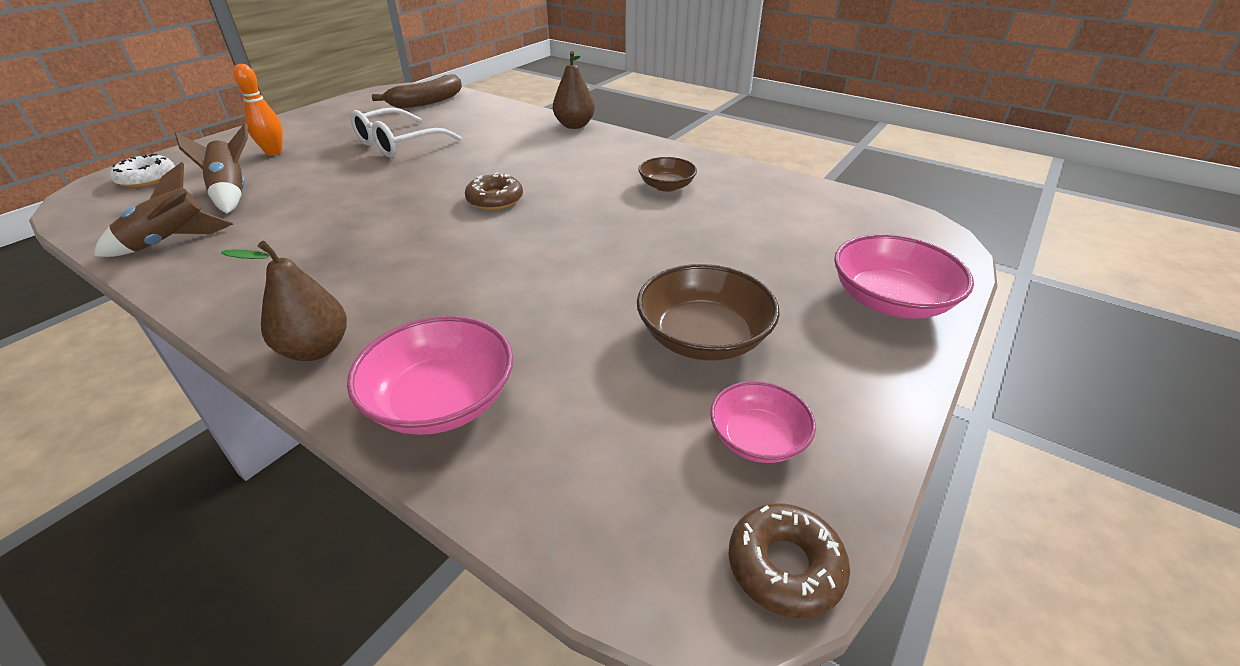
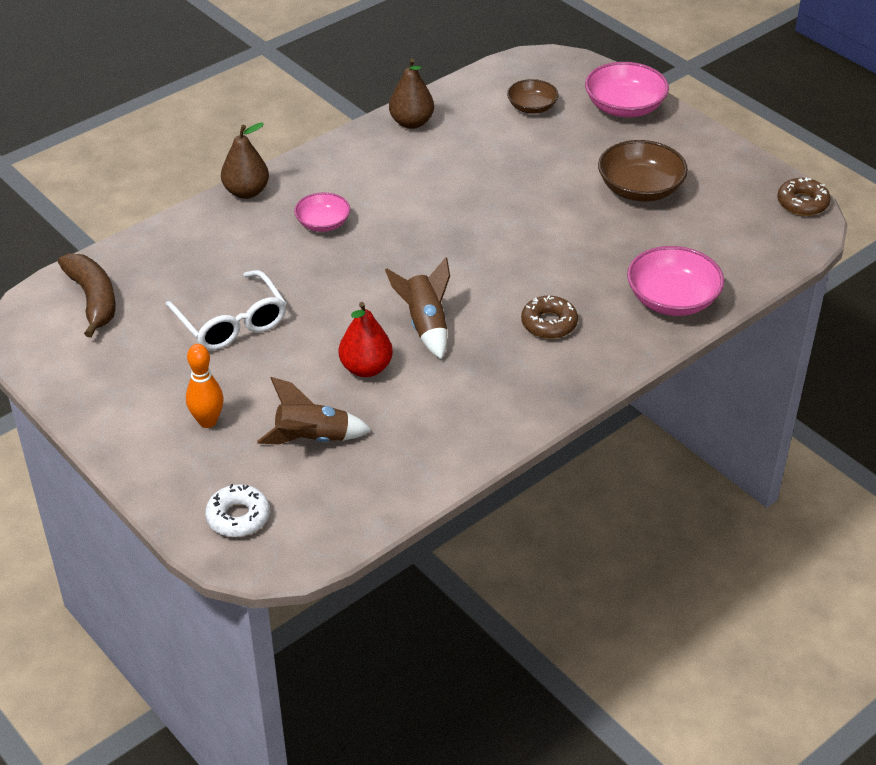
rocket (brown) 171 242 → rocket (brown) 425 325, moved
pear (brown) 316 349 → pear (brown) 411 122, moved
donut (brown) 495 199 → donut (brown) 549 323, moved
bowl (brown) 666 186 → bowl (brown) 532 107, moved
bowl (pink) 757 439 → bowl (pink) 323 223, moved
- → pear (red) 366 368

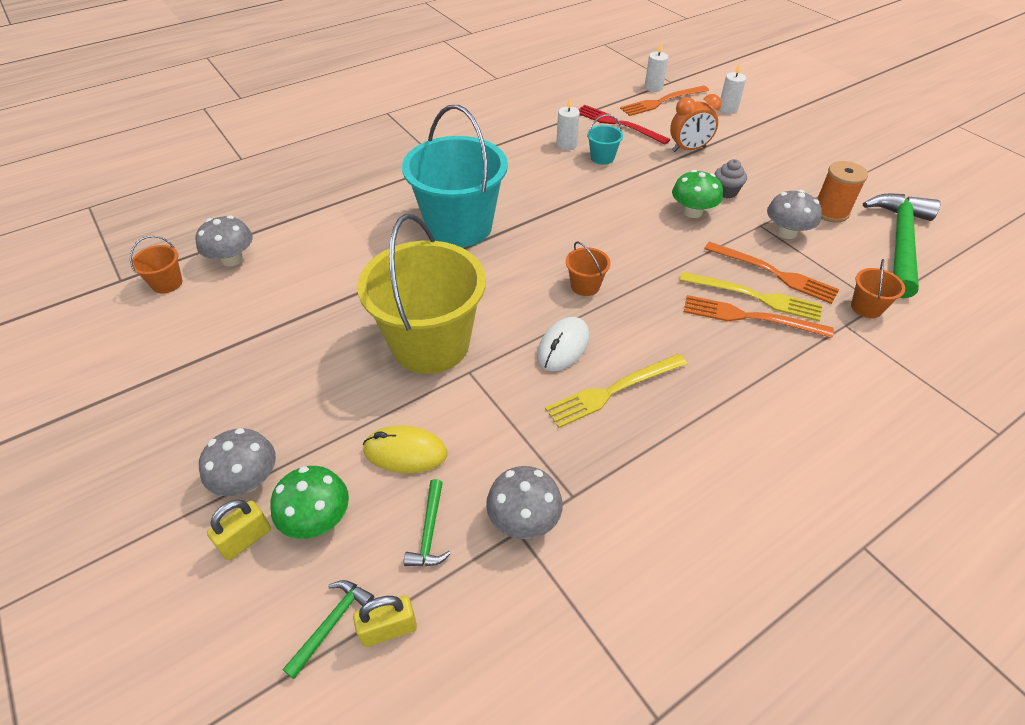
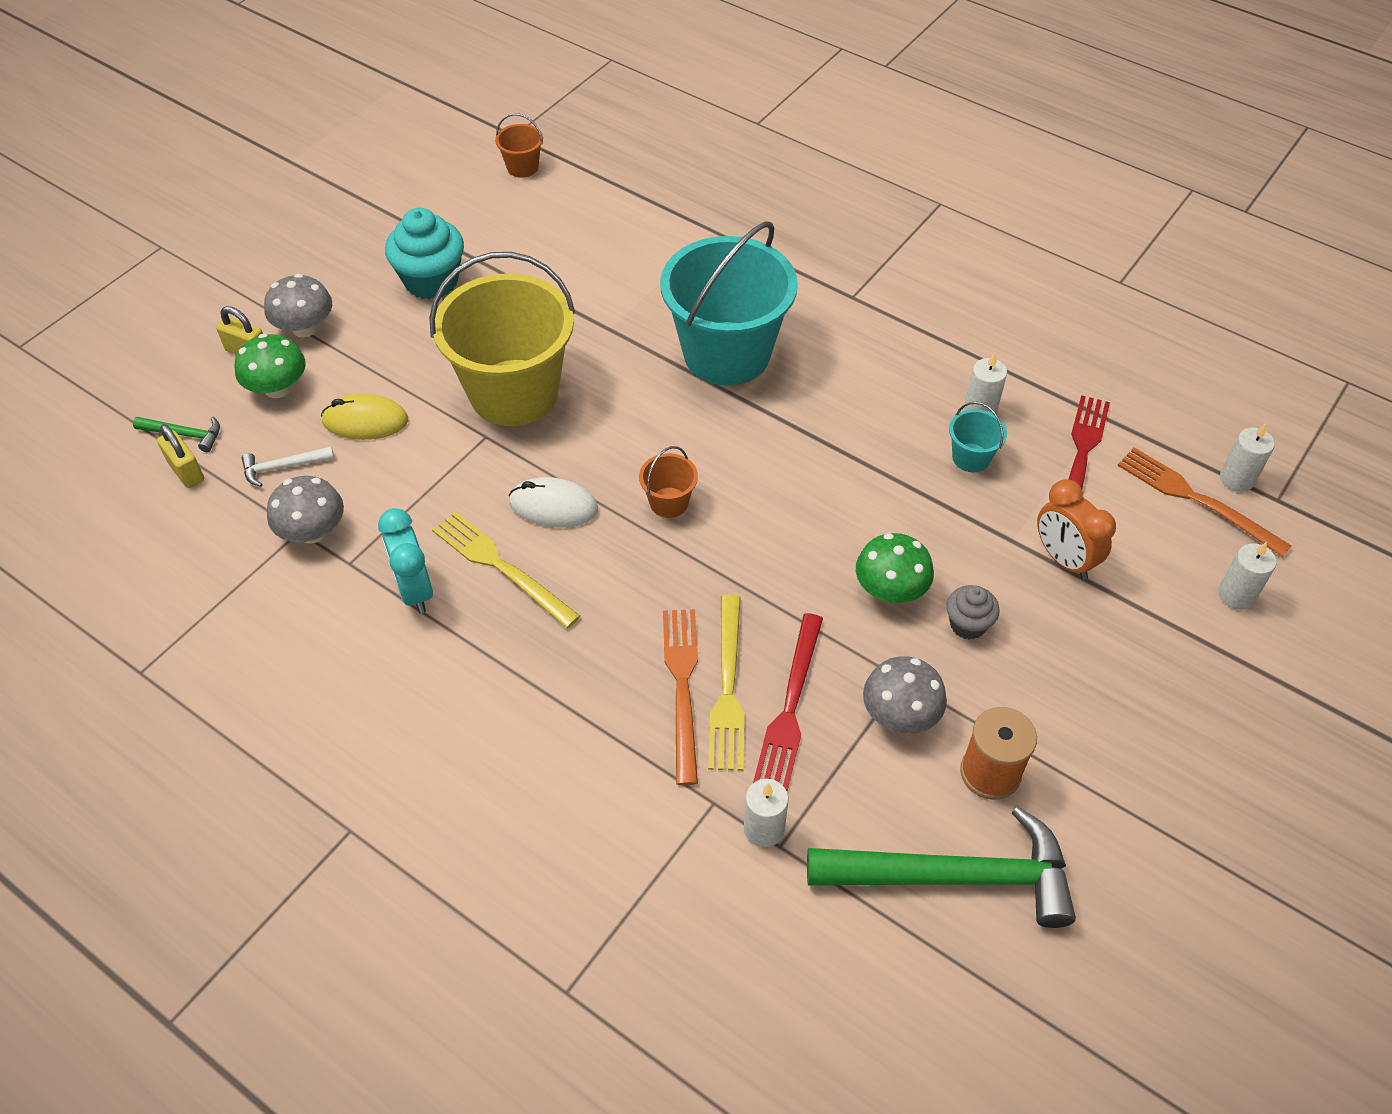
mushroom (grey) 232 259 → -
mouse (yellow) 405 452 → mouse (yellow) 365 421, 75 degrees counterclockwise
hammer (green) 429 532 → hammer (white) 283 467
fork (orange) 774 273 → fork (red) 790 706
bucket (orange) 866 307 → candle (white) 764 829
- → clock (turquoise) 414 590
- → cupcake (turquoise) 431 281

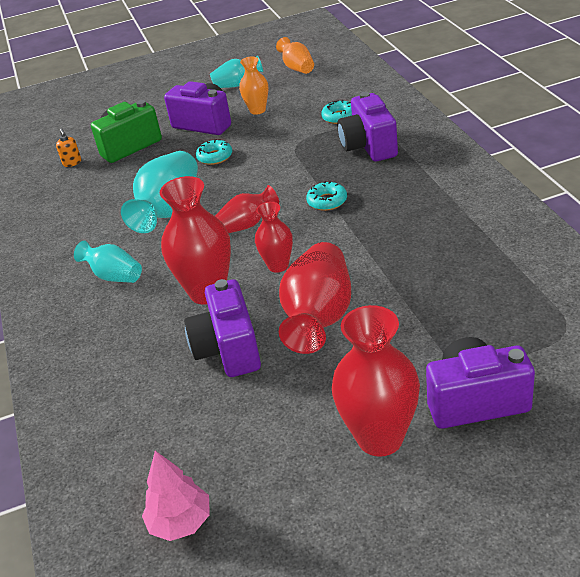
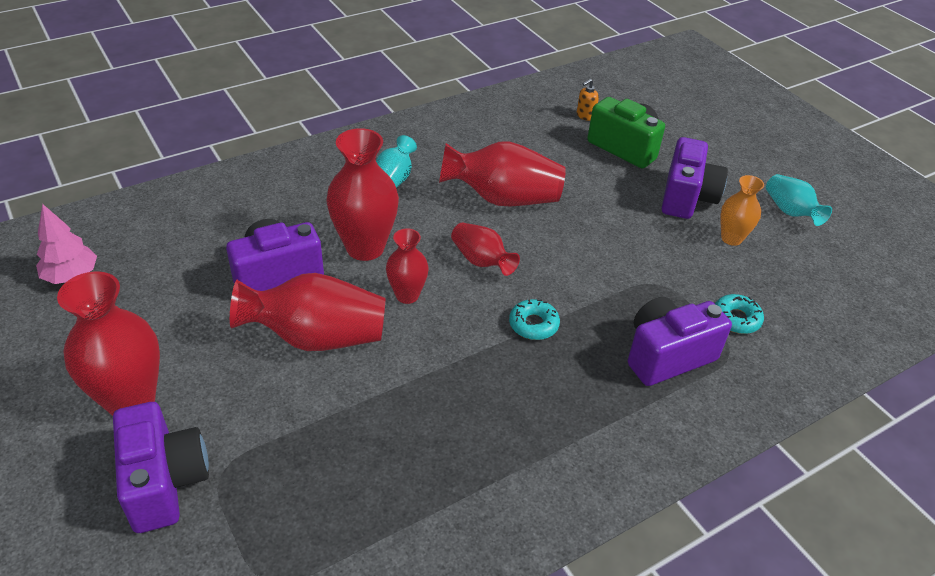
vase (turquoise) 169 211 → vase (red) 503 199
donut (turquoise) 215 157 → -
vase (orange) 297 68 → -

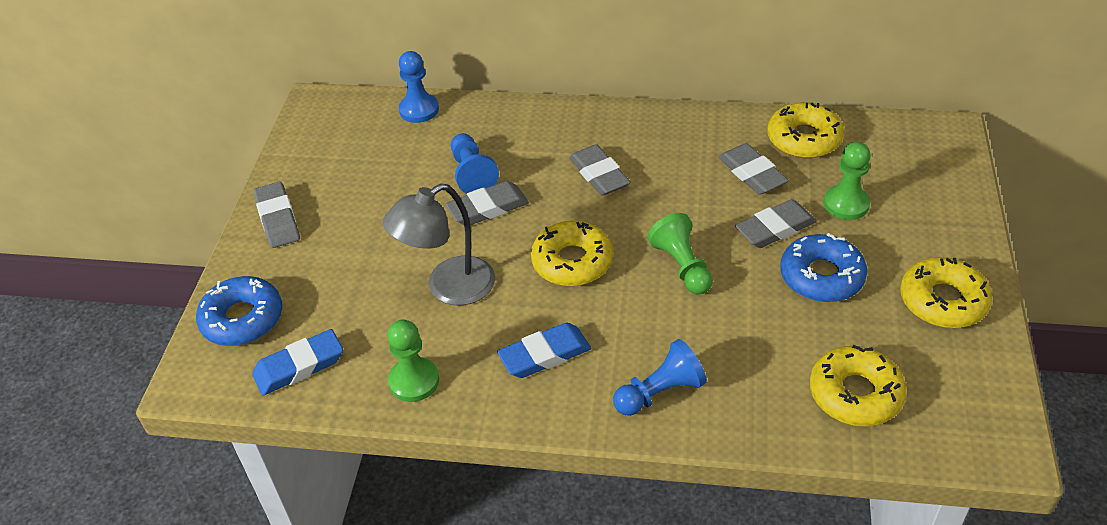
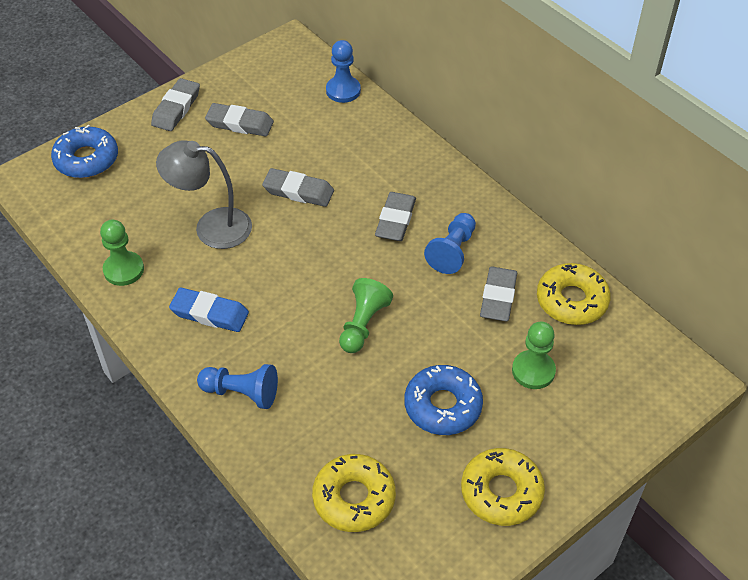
eraser (blue) 299 366 → -
pawn (blue) 472 173 → pawn (blue) 452 251, moved
donut (yellow) 572 262 → -
eraser (grey) 775 228 → eraser (grey) 240 124, moved

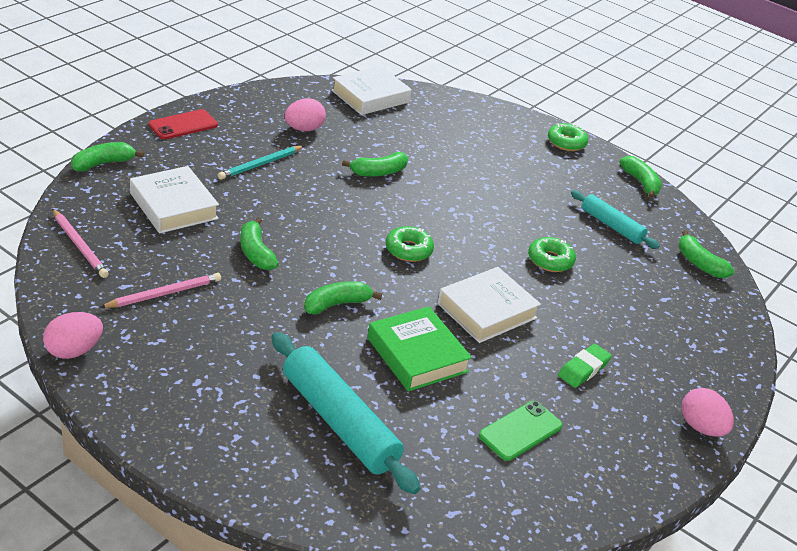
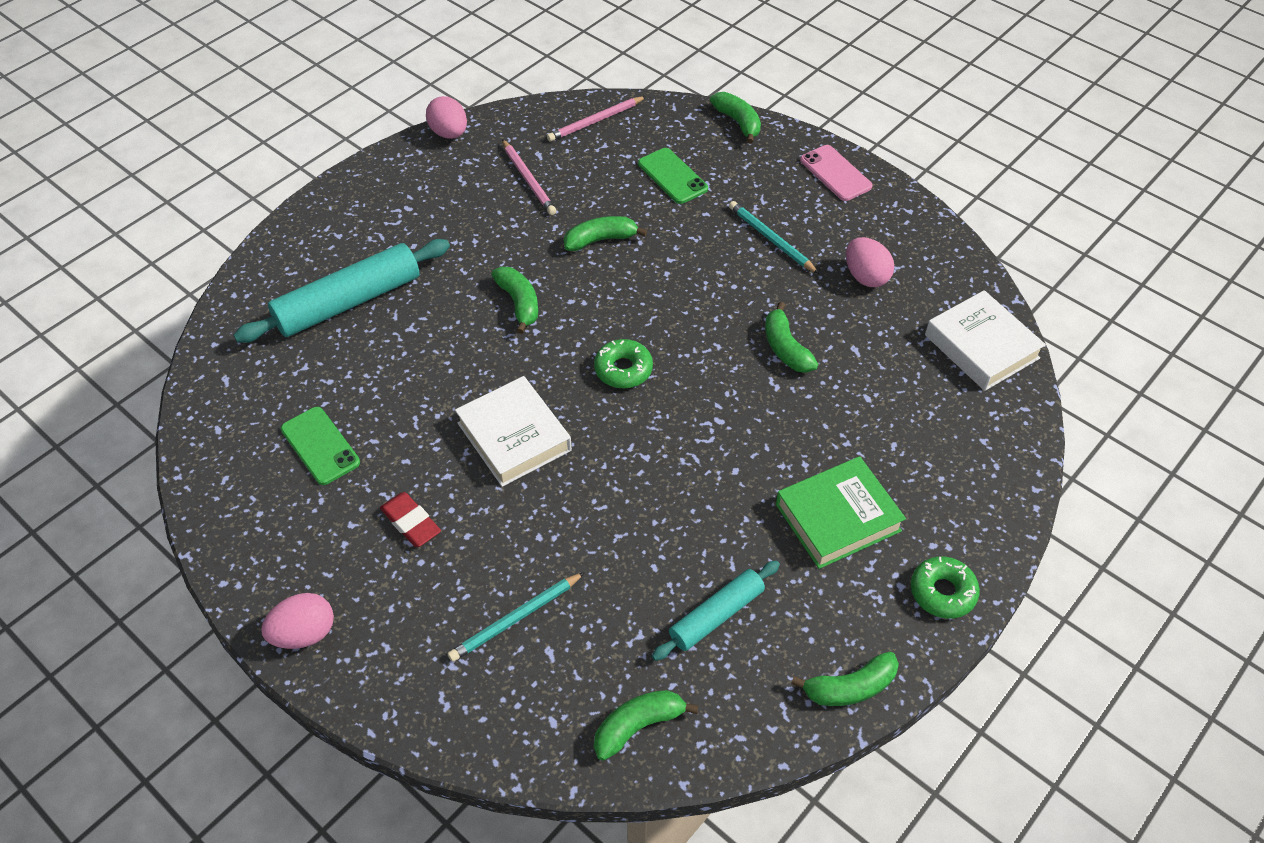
book (white) 173 206 → phone (green) 672 176
phone (red) 183 125 → phone (pink) 835 173
book (green) 417 355 → book (green) 837 517, moved
donut (green) 550 260 → -
eraser (green) 583 369 → eraser (red) 411 522
- → pencil (turquoise) 516 619

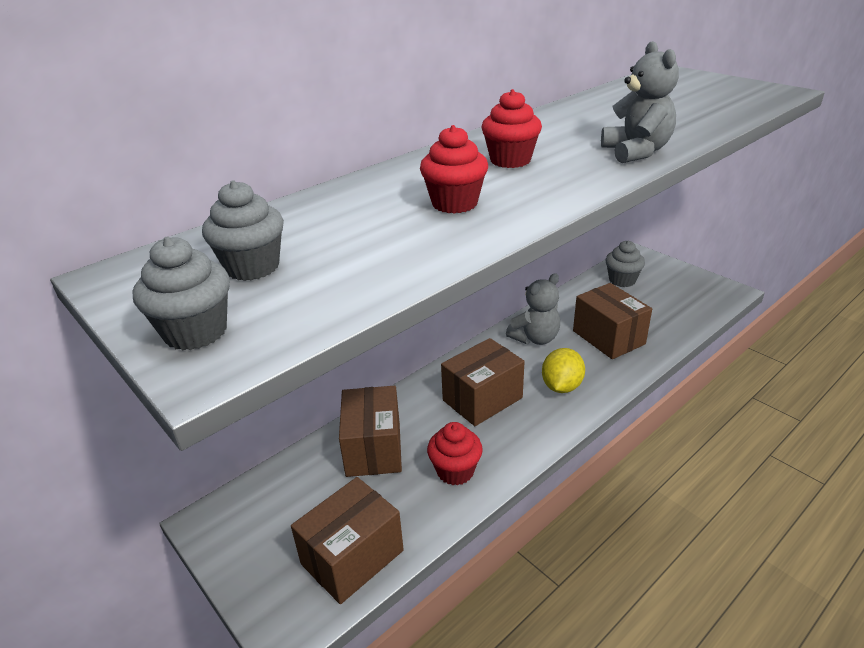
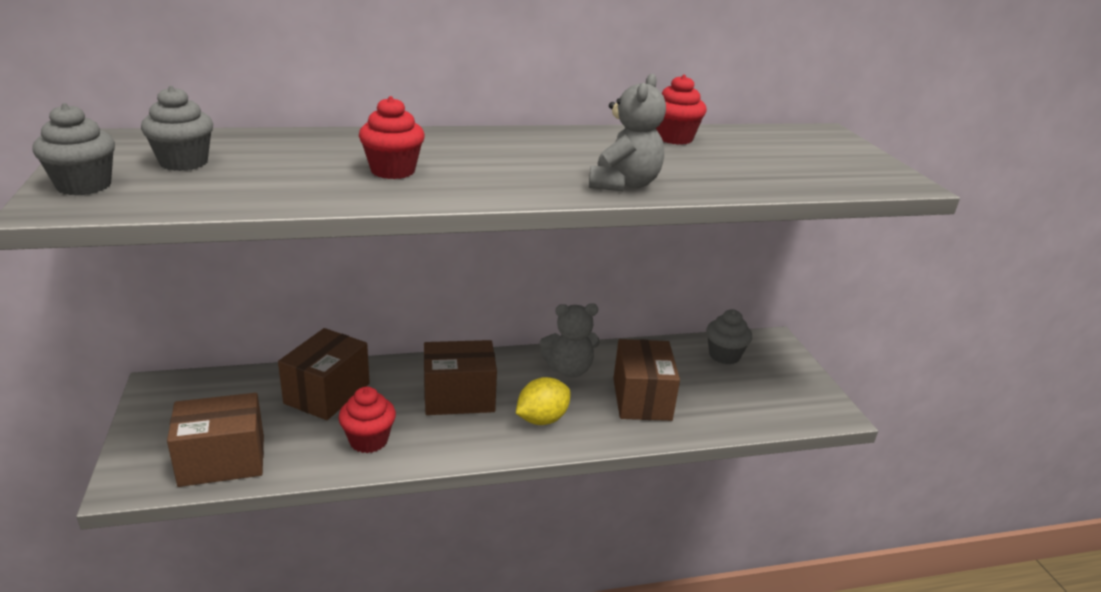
cupcake (red) 510 160 → cupcake (red) 674 138, moved

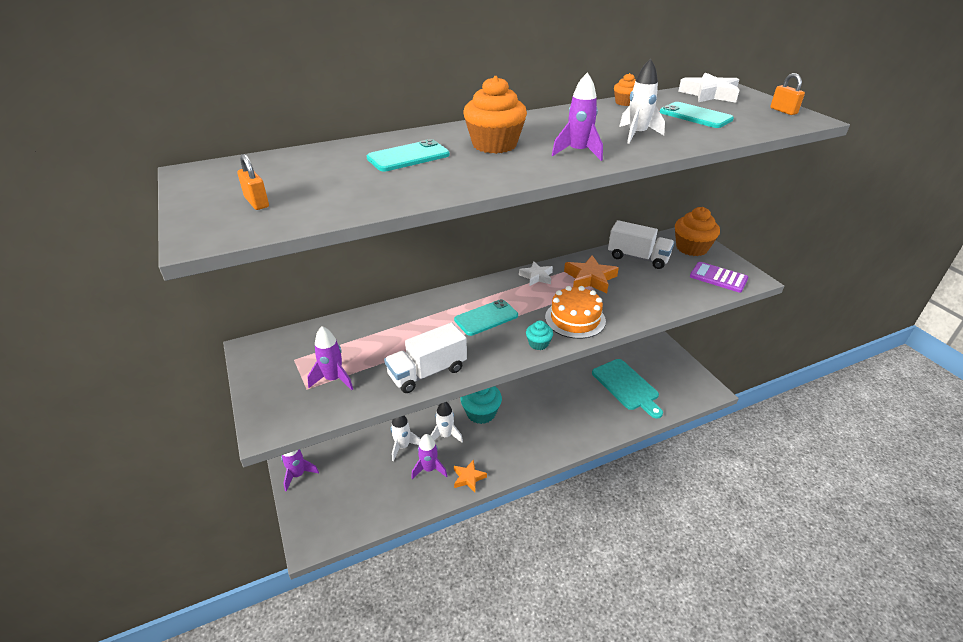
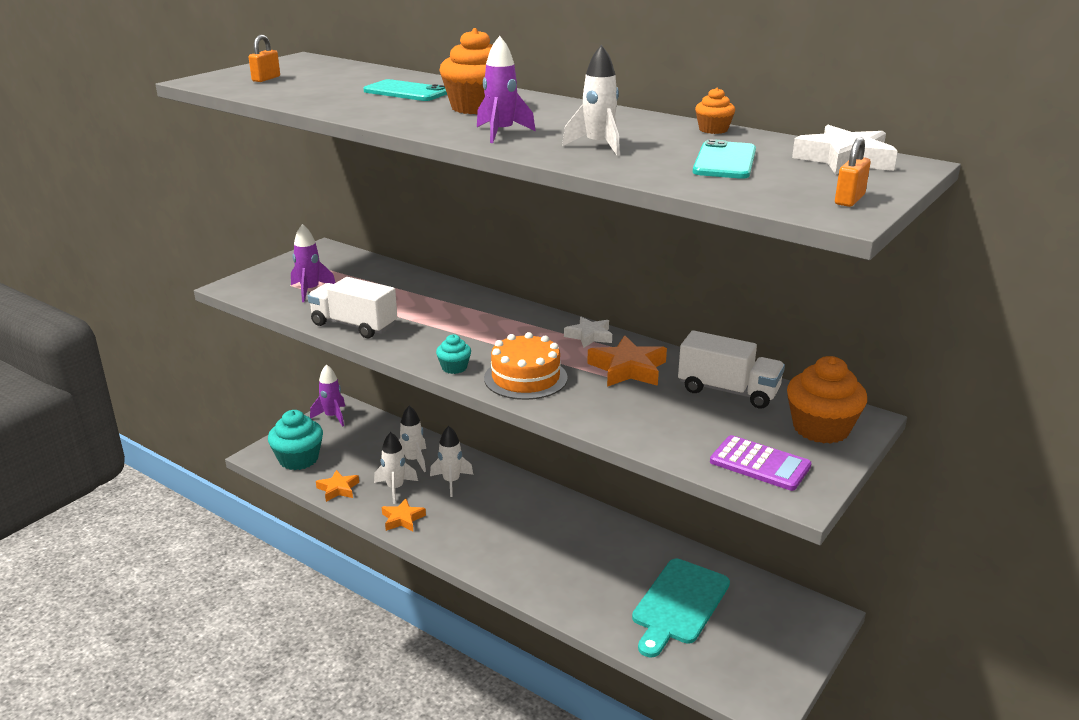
rocket (purple) 429 469 → rocket (white) 395 488
phone (turquoise) 486 318 → -
cupcake (turquoise) 481 413 → cupcake (turquoise) 298 459, moved
truck (white) 638 258 → truck (white) 728 391, 60 degrees counterclockwise
calculator (purple) 718 278 → calculator (purple) 760 464, 120 degrees clockwise
- → star (orange) 338 489

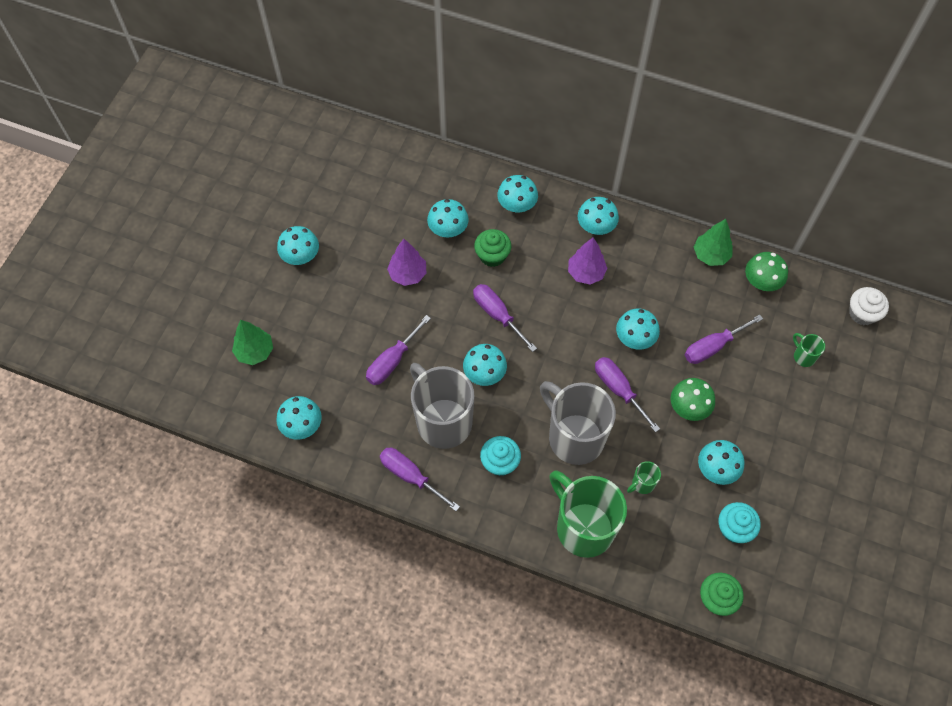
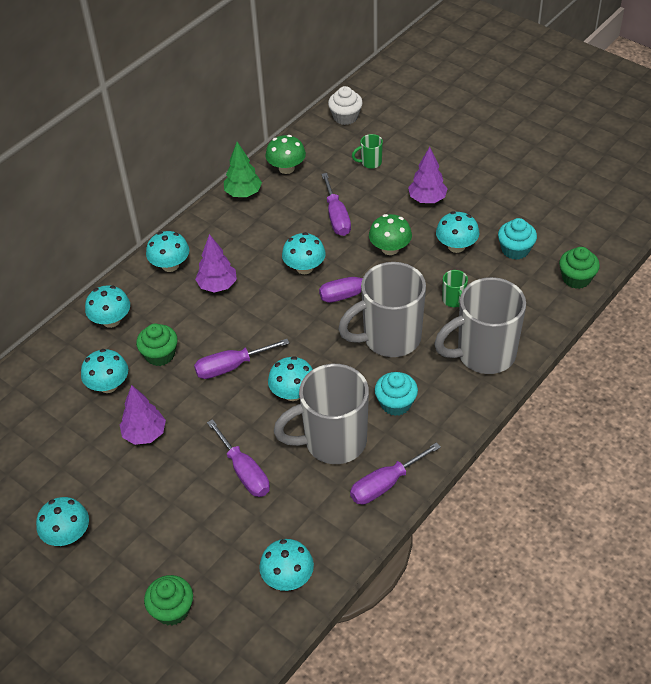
tree (green) 255 351 → cupcake (green) 172 609
mug (green) 583 527 → mug (grey) 483 354
- → tree (purple) 427 199

